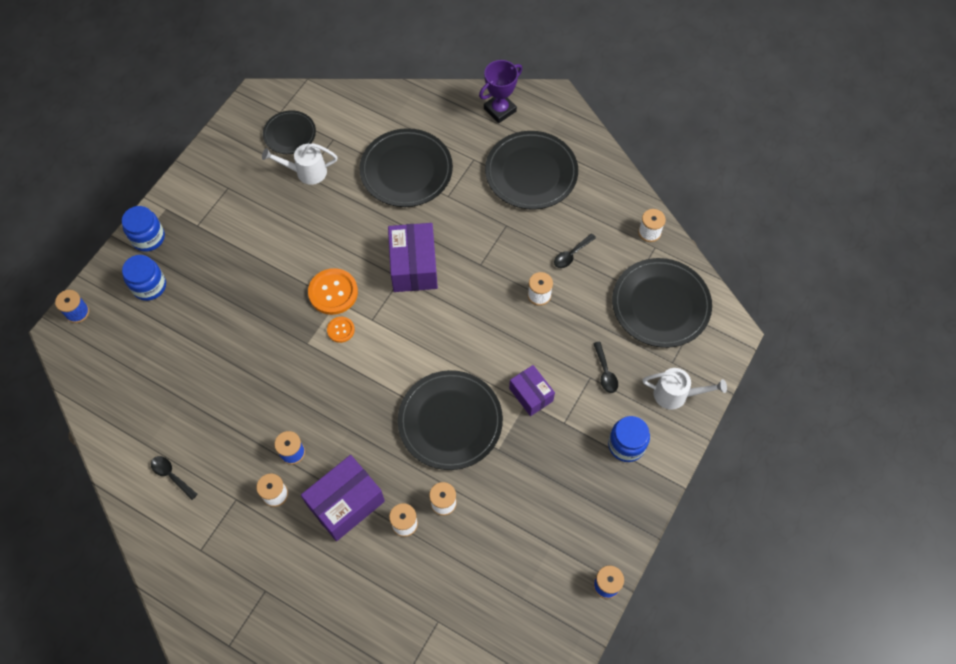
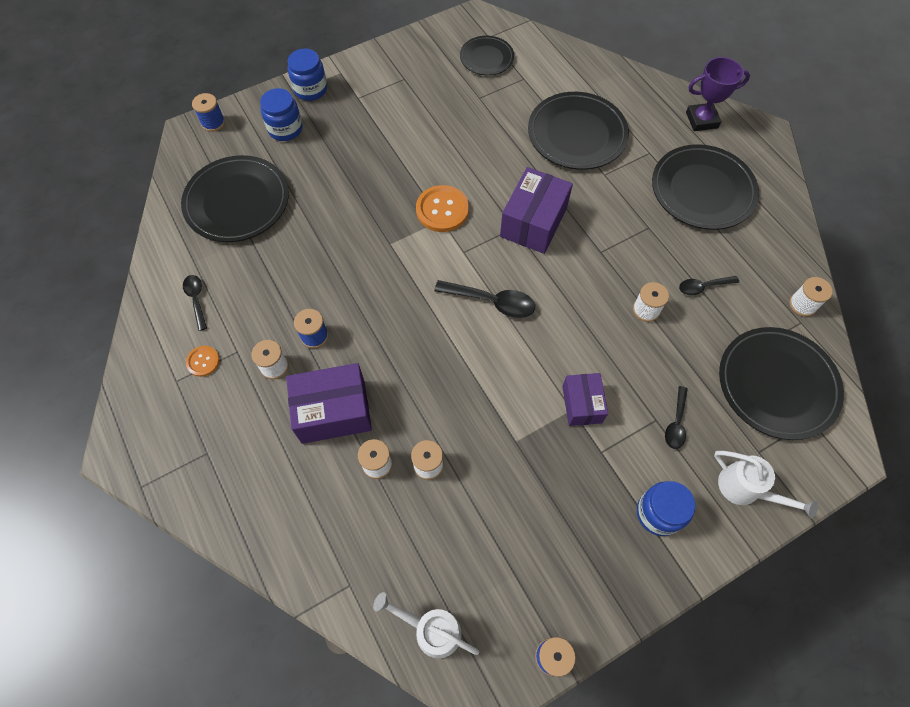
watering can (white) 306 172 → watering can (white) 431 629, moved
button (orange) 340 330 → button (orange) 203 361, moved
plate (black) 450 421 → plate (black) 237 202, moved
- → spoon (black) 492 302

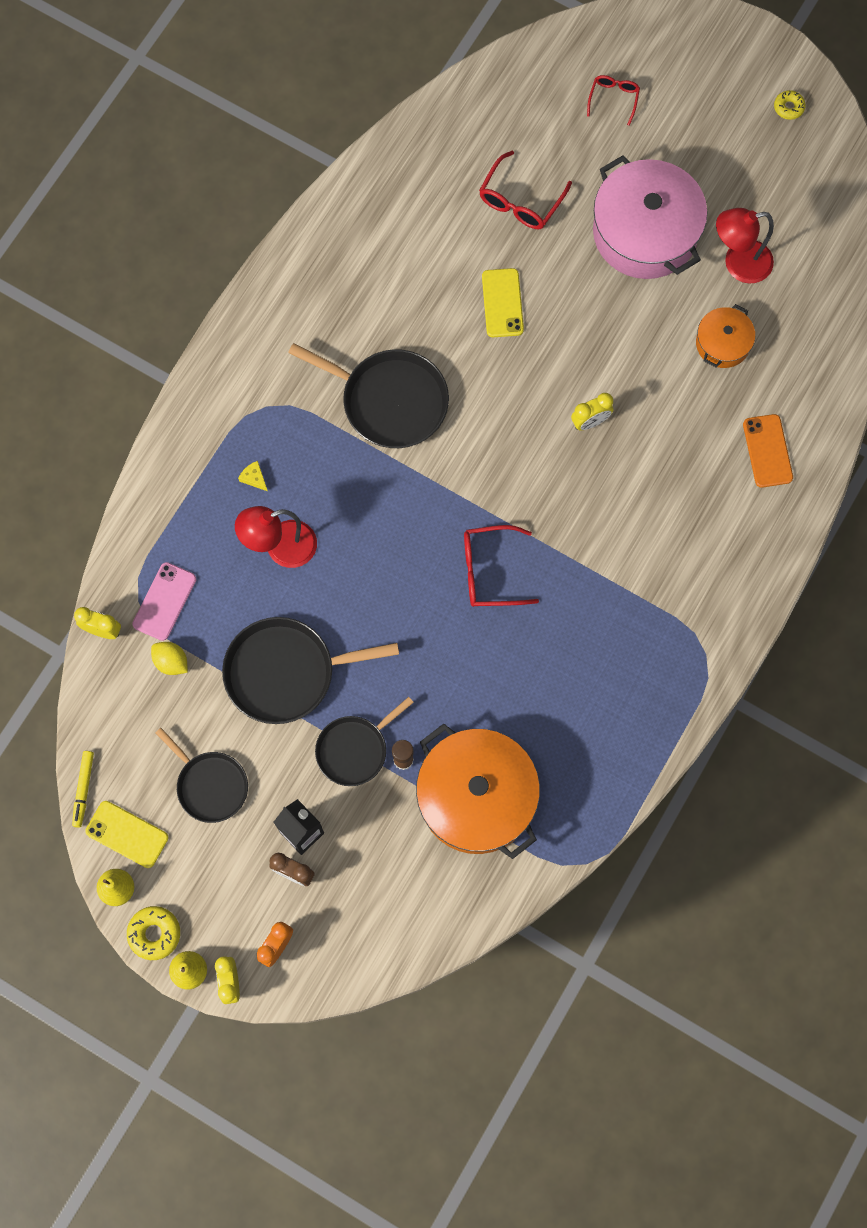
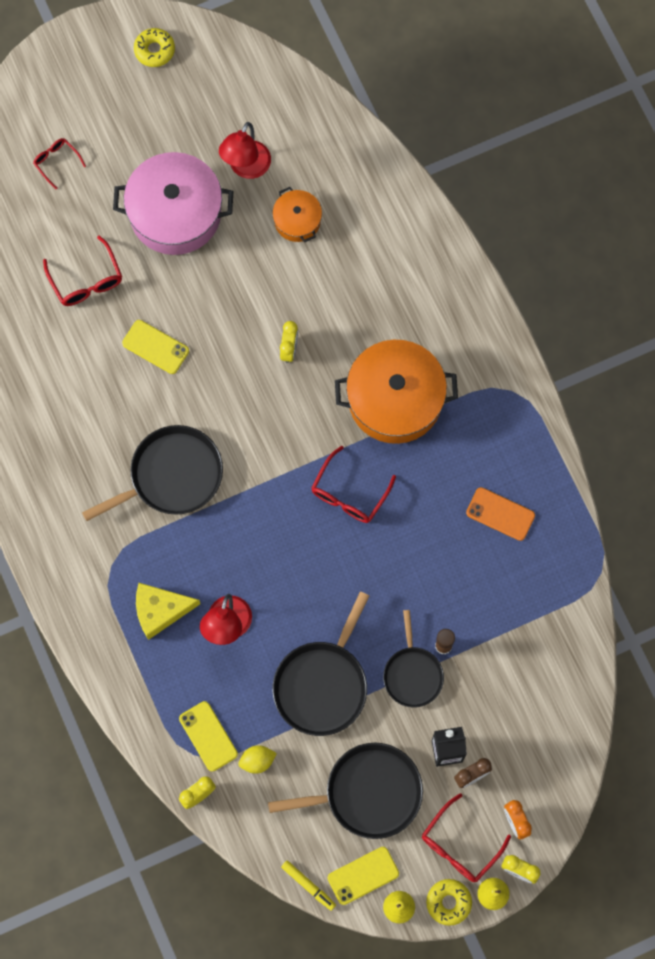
phone (pink) 164 601 → phone (yellow) 208 736
pan (black) 210 785 → pan (black) 368 793, x1.56
cheese (yellow) 254 478 → cheese (yellow) 160 610, x2.35
pot (orange) 476 797 → pot (orange) 395 399, moved
phone (orange) 767 451 → phone (orange) 500 514, moved
donut (yellow) 788 107 → donut (yellow) 154 50, x1.51
- → glasses (red) 459 845

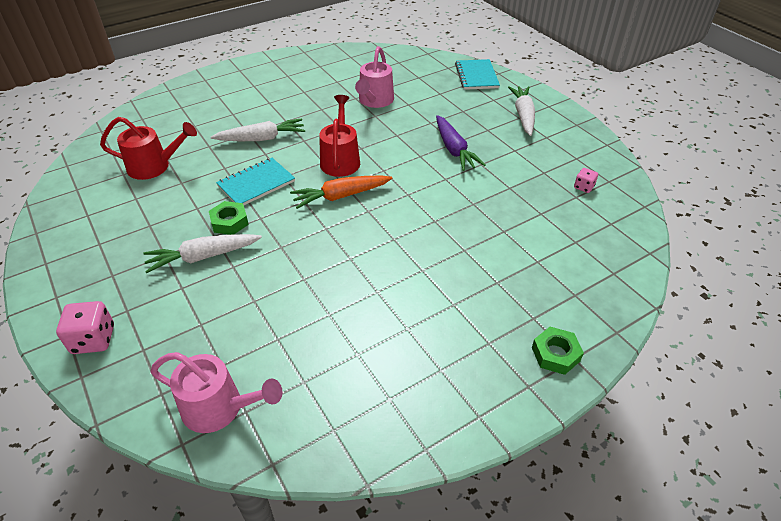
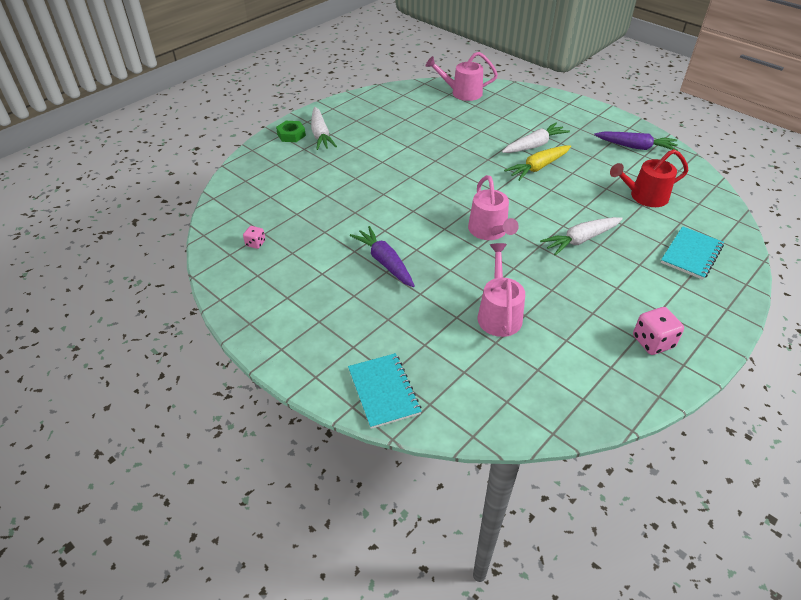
dice (pink) 93 339 → dice (pink) 652 342, moved
nut (green) 229 222 → carrot (yellow) 538 167
notebook (turquoise) 256 184 → notebook (turquoise) 691 254, moved
carrot (orange) 340 196 → -
watering can (red) 340 159 → watering can (pink) 489 231
carrot (white) 523 115 → carrot (white) 320 135, moved
- → carrot (purple) 636 147

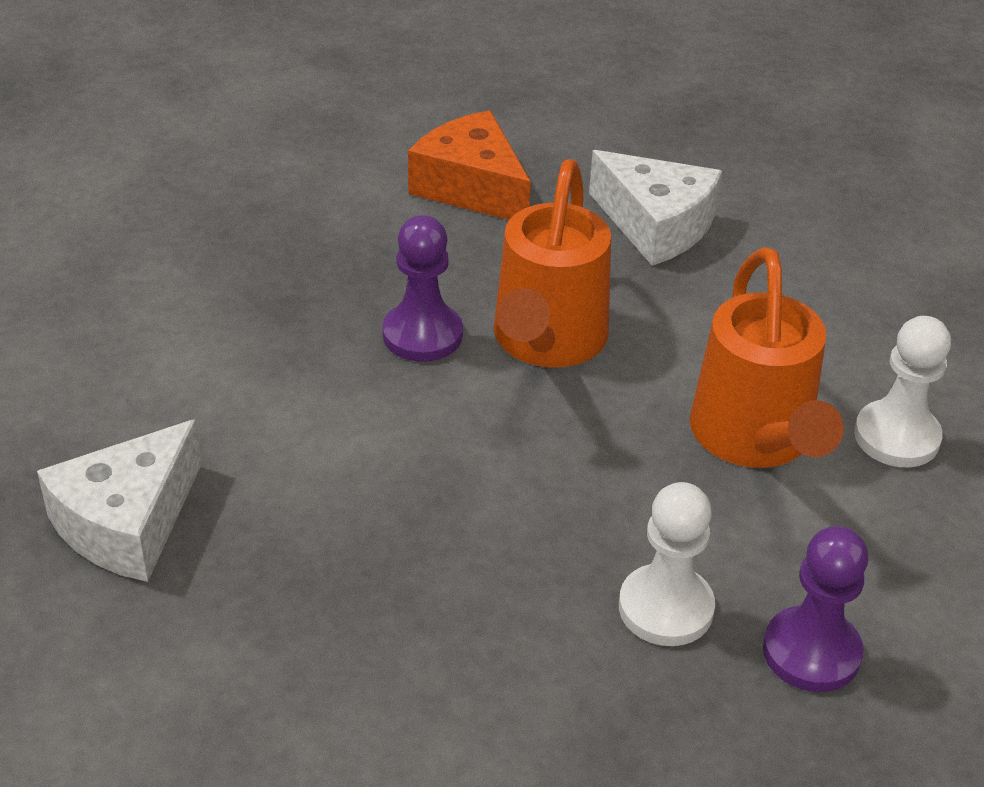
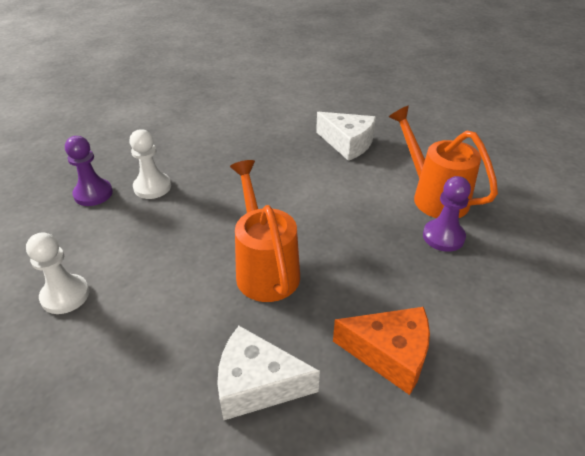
cheese (white) 128 523 → cheese (white) 347 143, 120 degrees clockwise
pawn (purple) 422 335 → pawn (purple) 443 237, moved
watering can (orange) 755 440 → watering can (orange) 434 196, moved

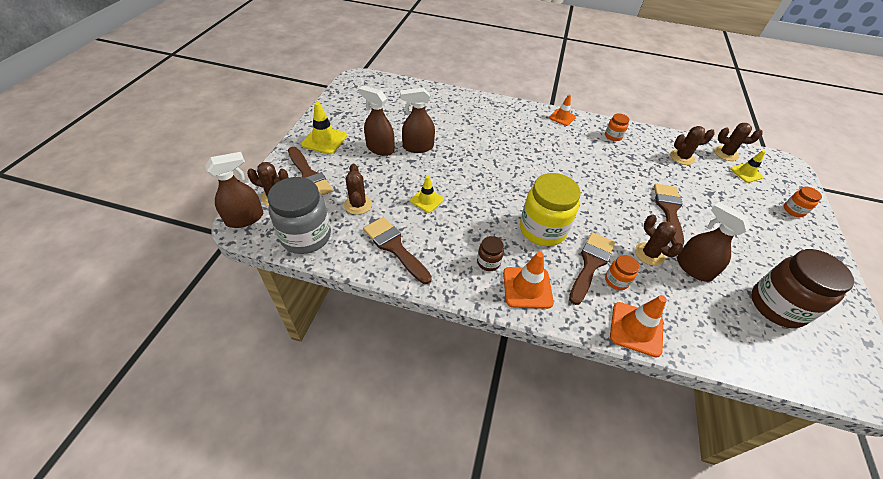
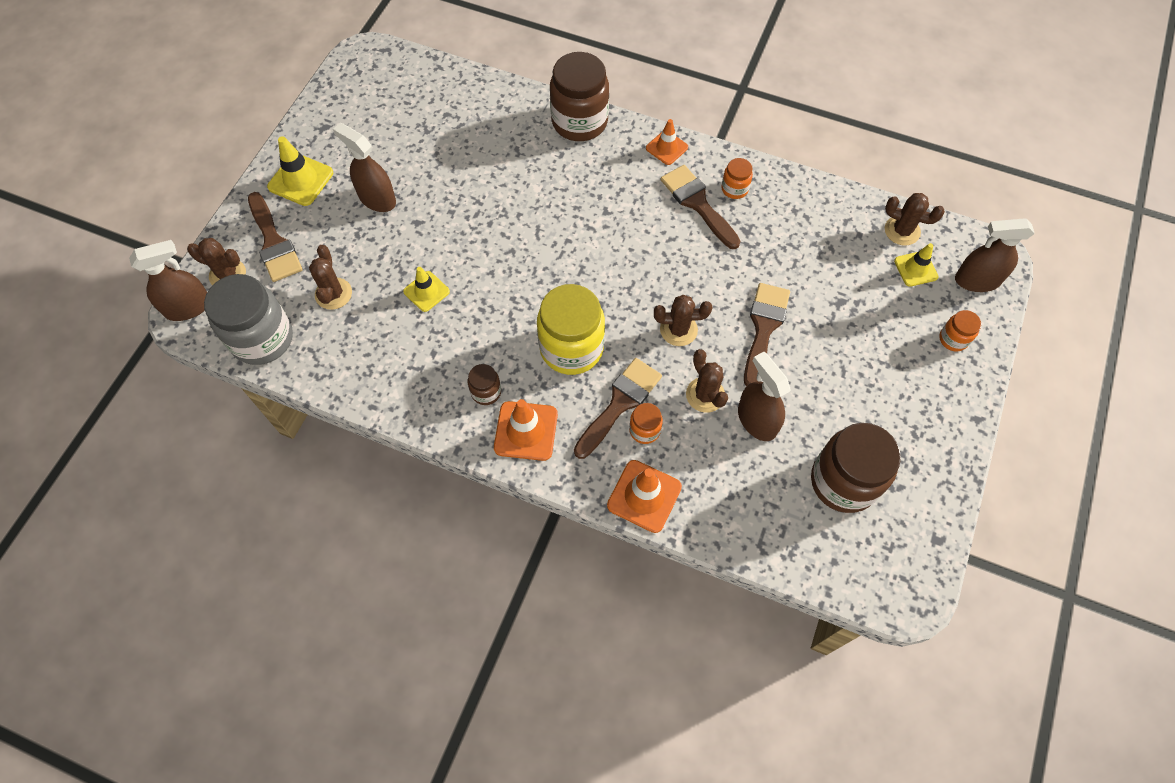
brush (brown) 395 247 → brush (brown) 697 203, moved
spray bottle (brown) 418 147 → spray bottle (brown) 977 280, moved
cactus (brown) 682 157 → cactus (brown) 678 330, moved
- → jar (brown) 579 122

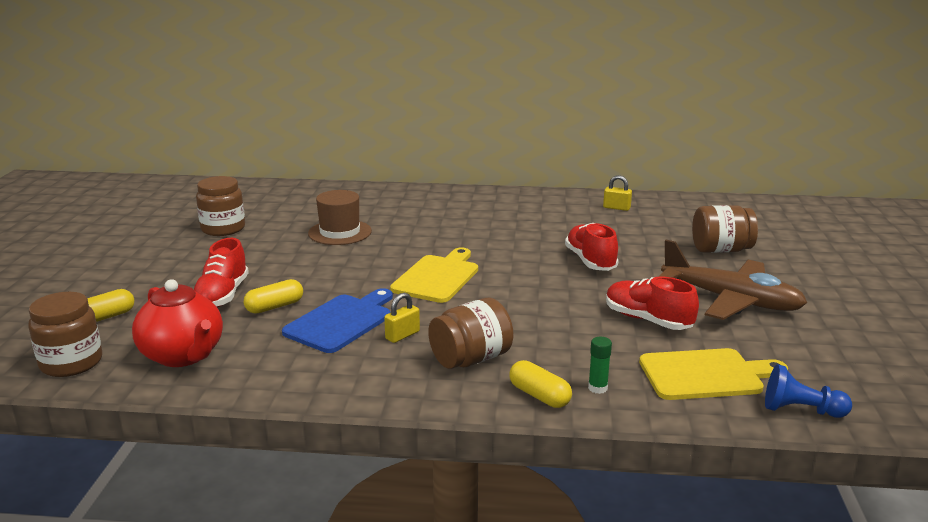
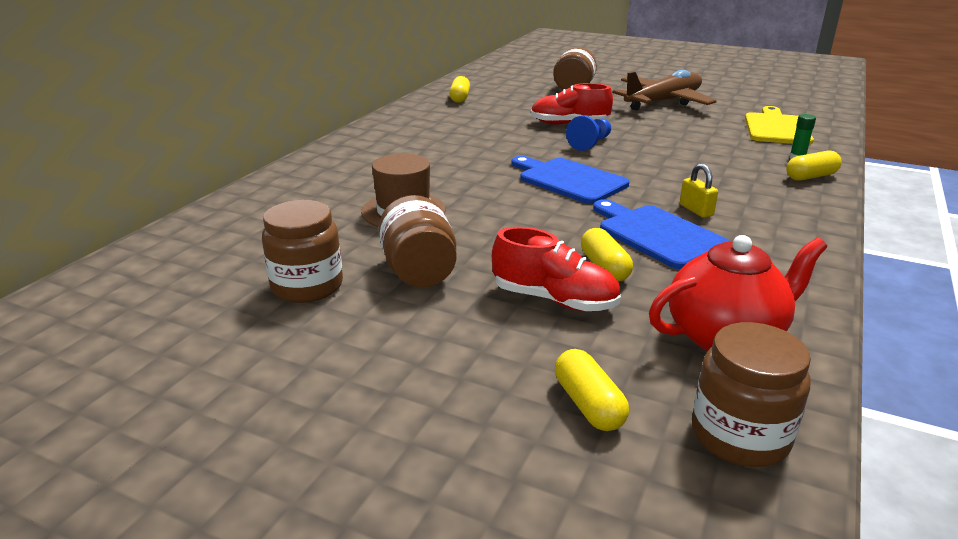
cutting board (yellow) 437 277 → cutting board (blue) 569 180
jar (brown) 471 359 → jar (brown) 419 271, moved
padlock (yellow) 616 208 → capsule (yellow) 460 98
shoe (red) 647 320 → -
pawn (blue) 800 410 → pawn (blue) 590 143, moved

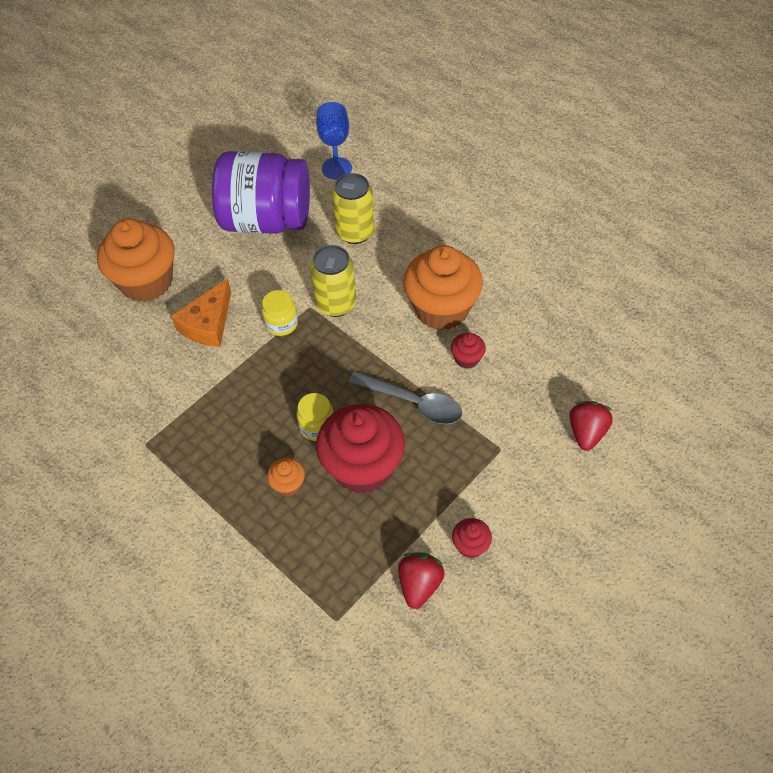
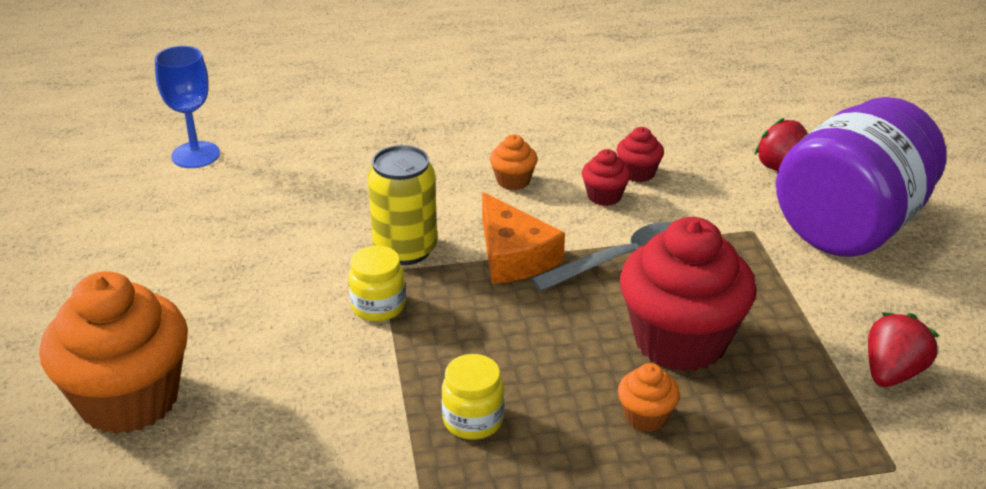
cheese (orange) 208 324 → cheese (orange) 513 255, moved
jar (purple) 266 220 → jar (purple) 850 226, moved
jar (yellow) 317 426 → jar (yellow) 473 420, moved
can (yellow) 355 232 → -
strawberry (red) 419 584 → strawberry (red) 892 373, 75 degrees clockwise
cupcake (orange) 441 309 → cupcake (orange) 513 181, x0.43
cupcake (red) 470 545 → cupcake (red) 638 173, moved

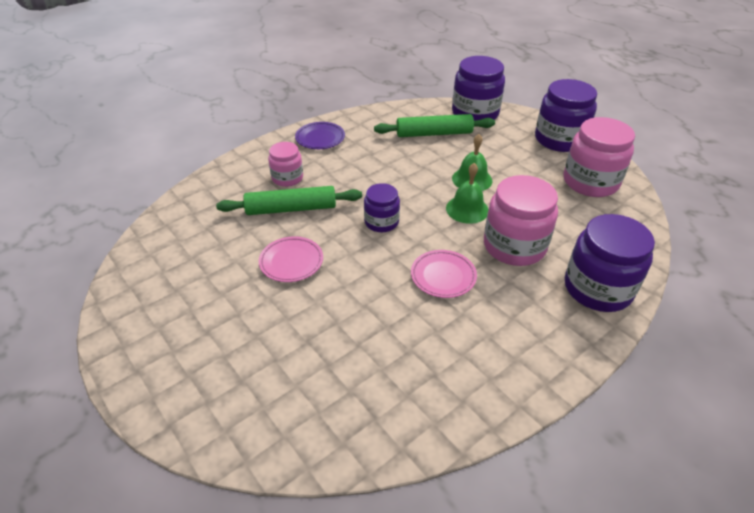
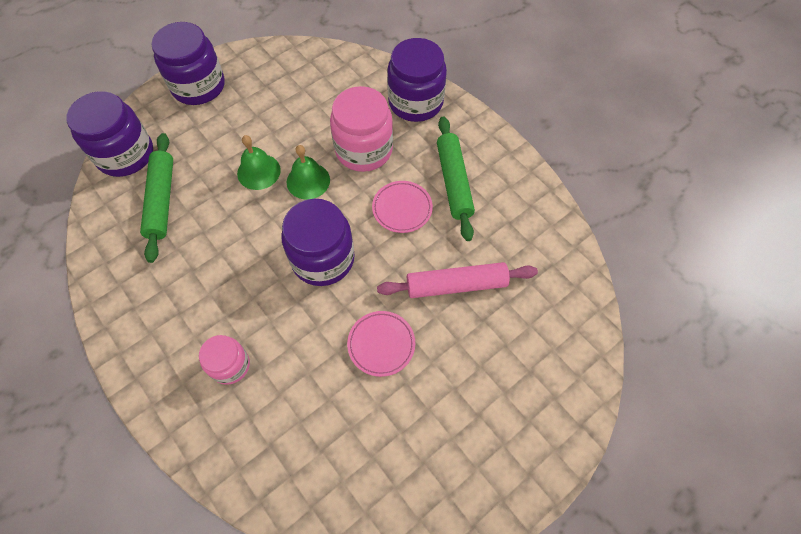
rolling pin (green) 291 209 → rolling pin (green) 453 182, moved
plate (purple) 320 138 → -
jar (purple) 381 222 → jar (purple) 323 259, x1.73
jar (pink) 590 182 → -
- → rolling pin (pink) 456 285

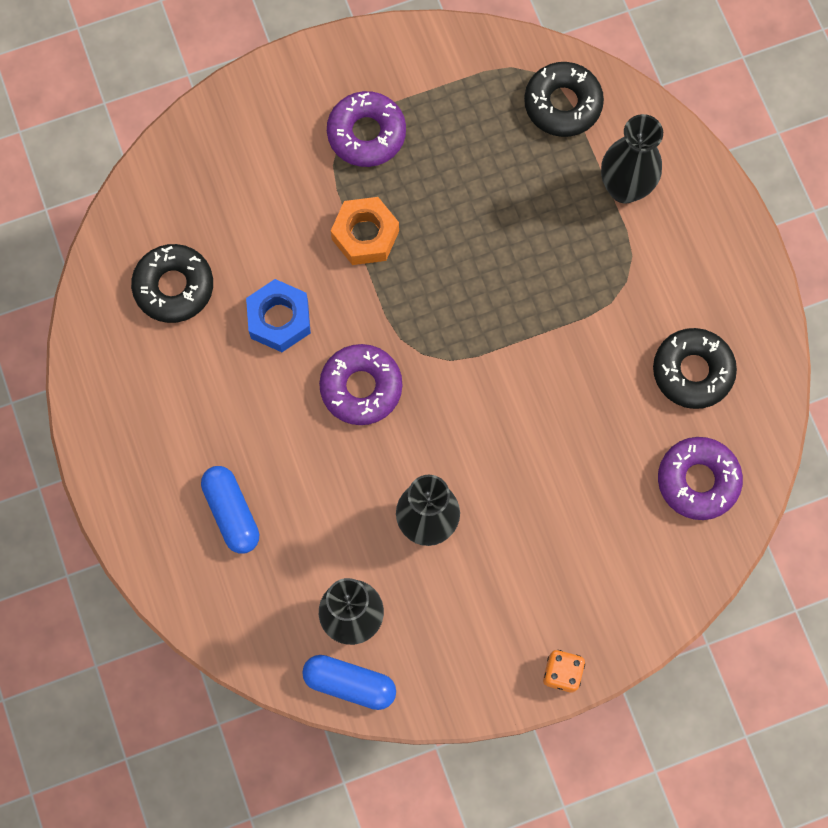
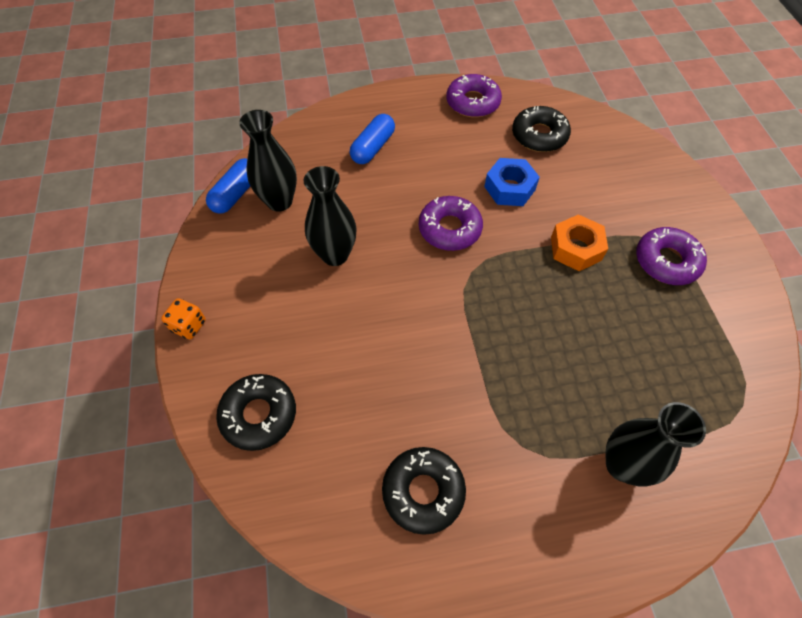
capsule (blue) 232 512 → capsule (blue) 373 147, 45 degrees counterclockwise
donut (black) 562 104 → donut (black) 259 415, moved
donut (purple) 698 480 → donut (purple) 473 102, moved

